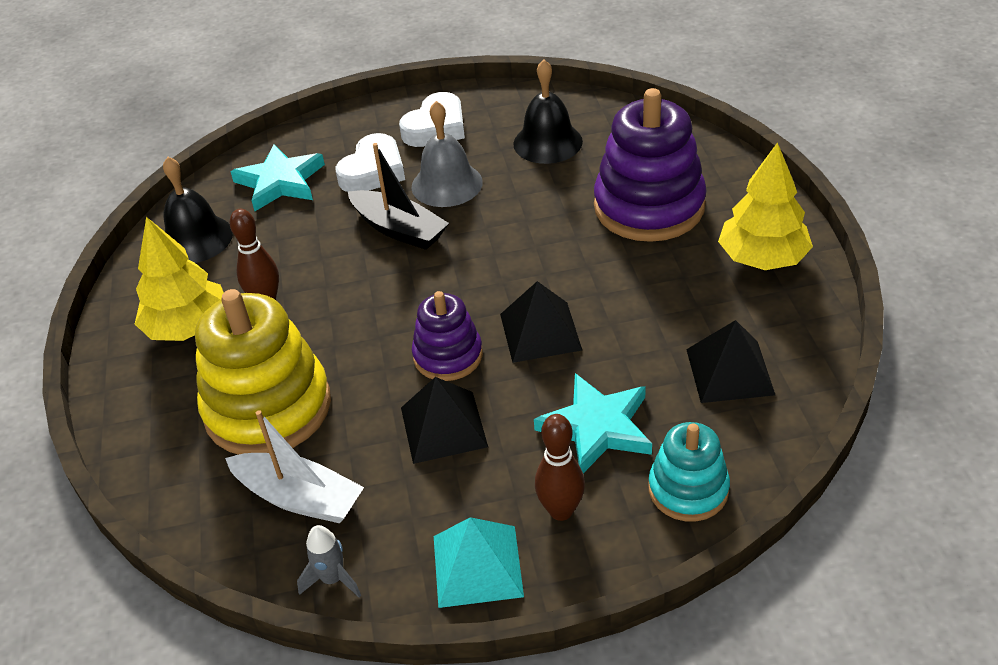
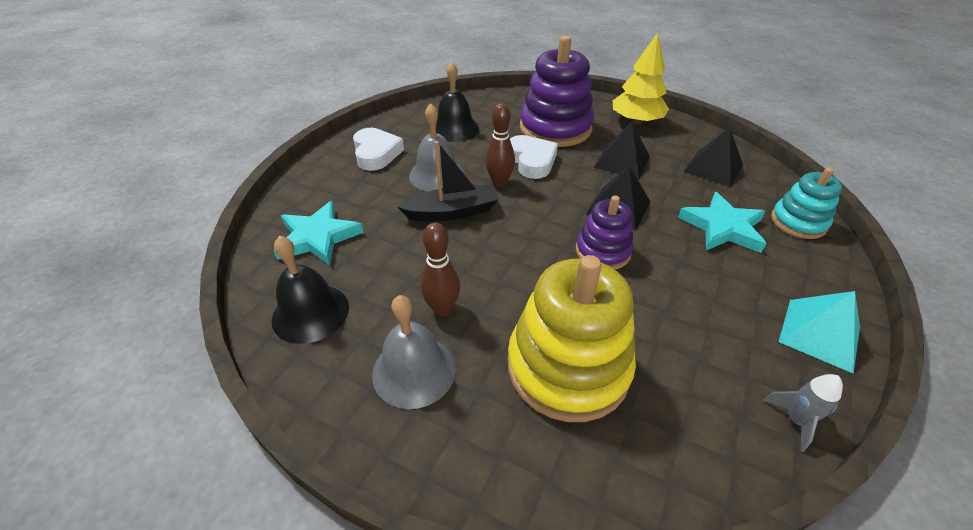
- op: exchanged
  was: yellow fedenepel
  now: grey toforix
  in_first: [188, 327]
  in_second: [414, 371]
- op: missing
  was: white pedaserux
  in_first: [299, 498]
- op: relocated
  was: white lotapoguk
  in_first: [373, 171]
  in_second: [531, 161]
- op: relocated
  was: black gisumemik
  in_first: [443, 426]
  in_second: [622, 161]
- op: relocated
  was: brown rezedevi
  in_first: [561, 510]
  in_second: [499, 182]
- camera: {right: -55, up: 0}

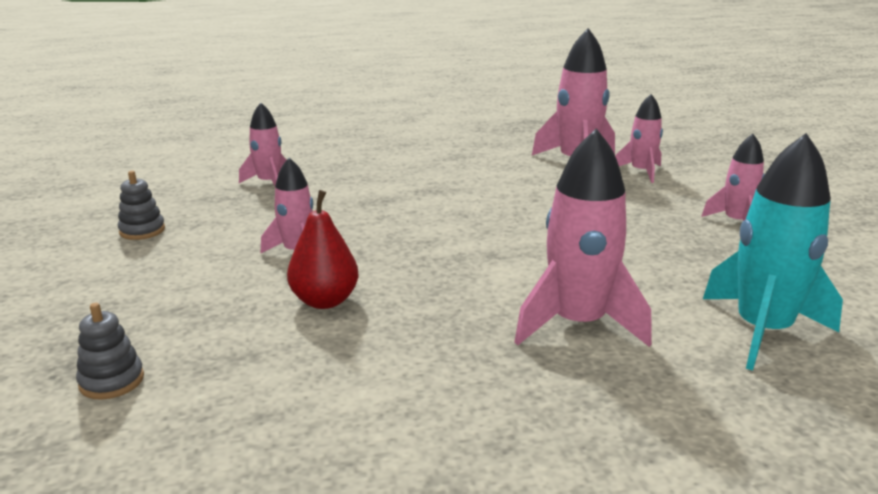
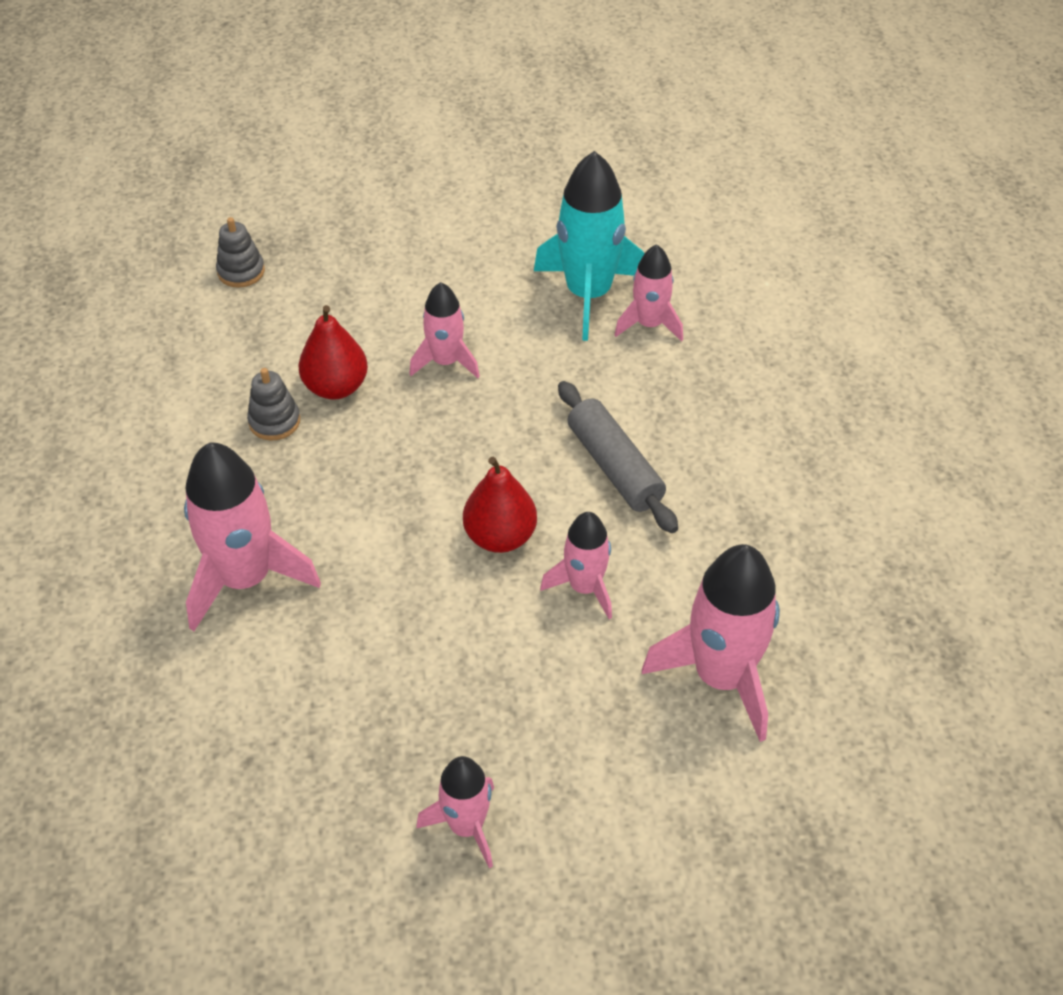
- op: relocated
  was: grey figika
  in_first: [142, 230]
  in_second: [274, 421]
- op: relocated
  was: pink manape
  in_first: [641, 172]
  in_second: [585, 587]
- op: relocated
  was: turquoise manape
  in_first: [762, 331]
  in_second: [588, 294]
- op: appeared
  now: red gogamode
  in_second: [500, 536]
- op: appeared
  now: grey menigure
  in_second: [614, 467]
- camera: {right: 95, up: 25}

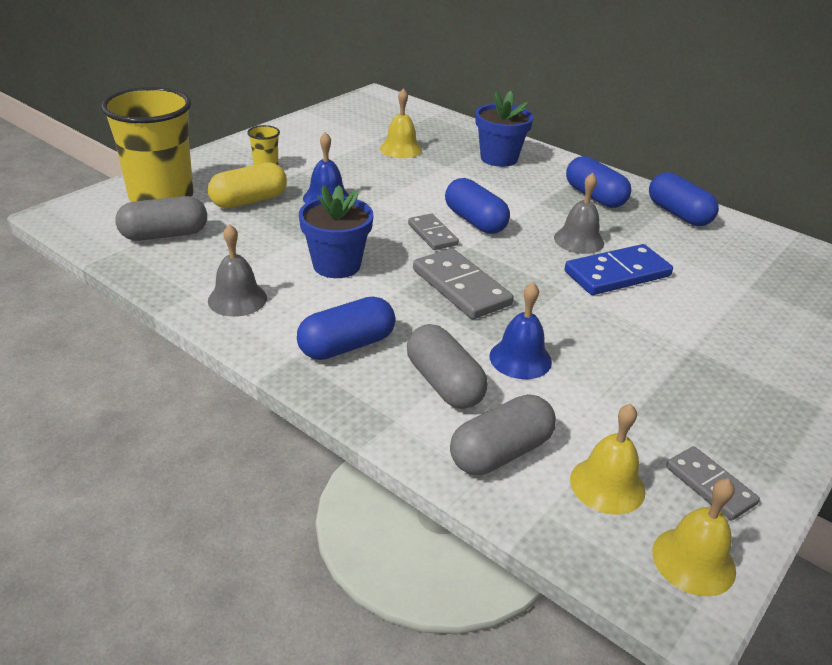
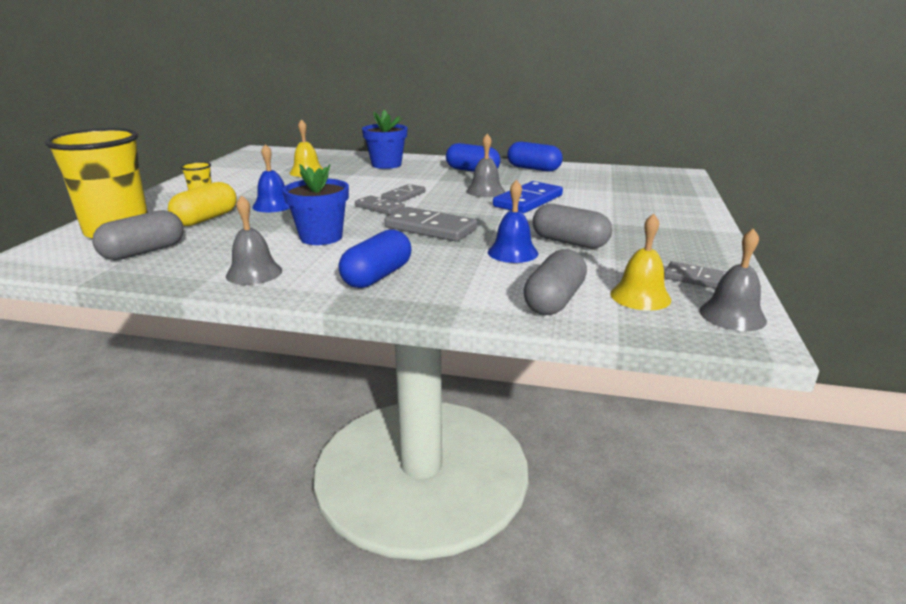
- op: relocated
  was: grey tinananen
  in_first: [444, 383]
  in_second: [569, 242]
- op: exchanged
  was: blue tinananen
  now: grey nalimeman
  in_first: [475, 221]
  in_second: [403, 196]
- op: colour
  was: yellow toforix
  now: grey toforix
  in_first: [693, 560]
  in_second: [732, 315]
- camera: {right: -25, up: -10}

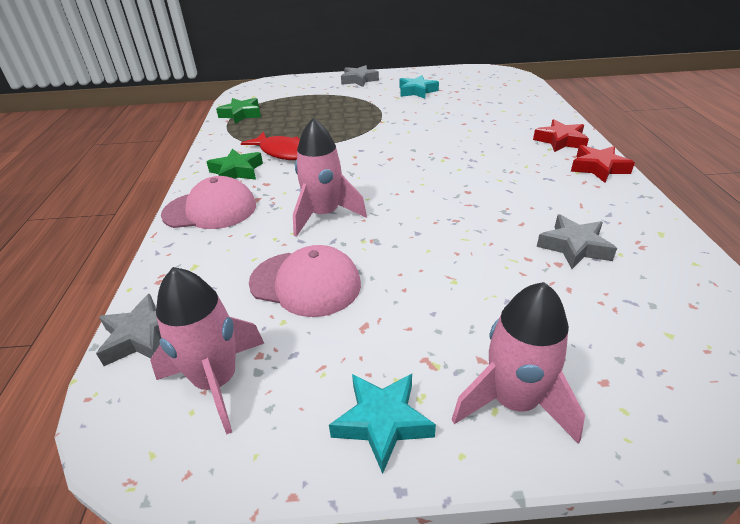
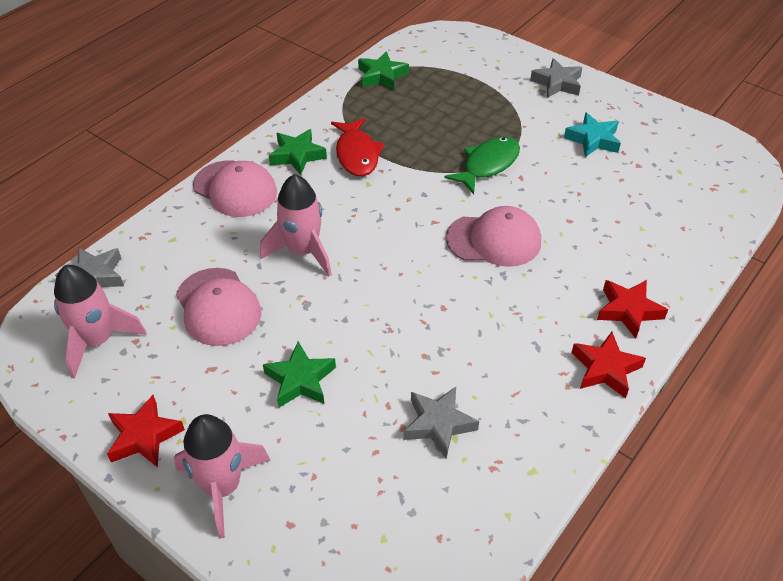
- op: colour
  was: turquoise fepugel
  now: red fepugel
  in_first: [382, 422]
  in_second: [144, 436]
- op: appeared
  now: green fepugel
  in_second: [300, 380]
- op: appeared
  now: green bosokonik
  in_second: [488, 165]
- op: appeared
  now: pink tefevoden
  in_second: [494, 240]
- camera: {right: 40, up: 10}

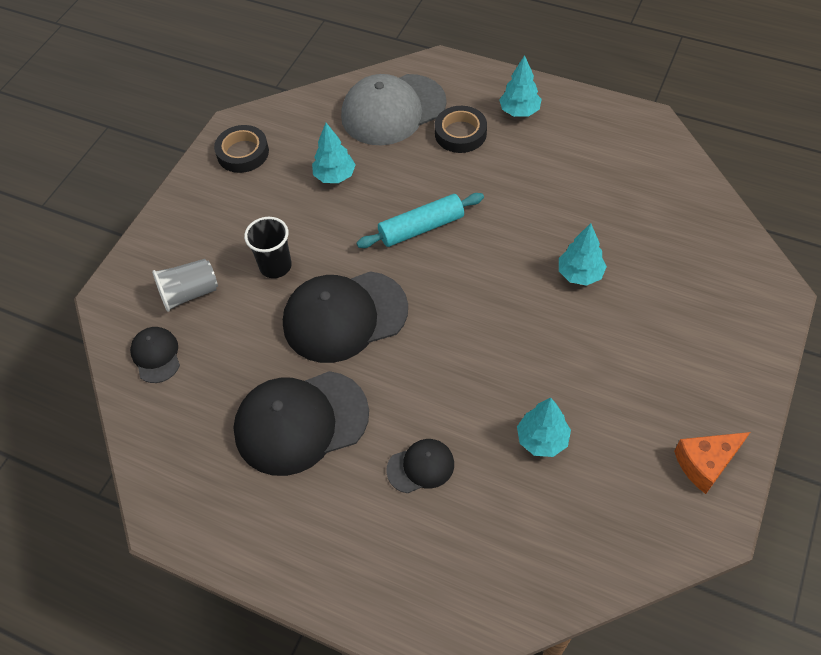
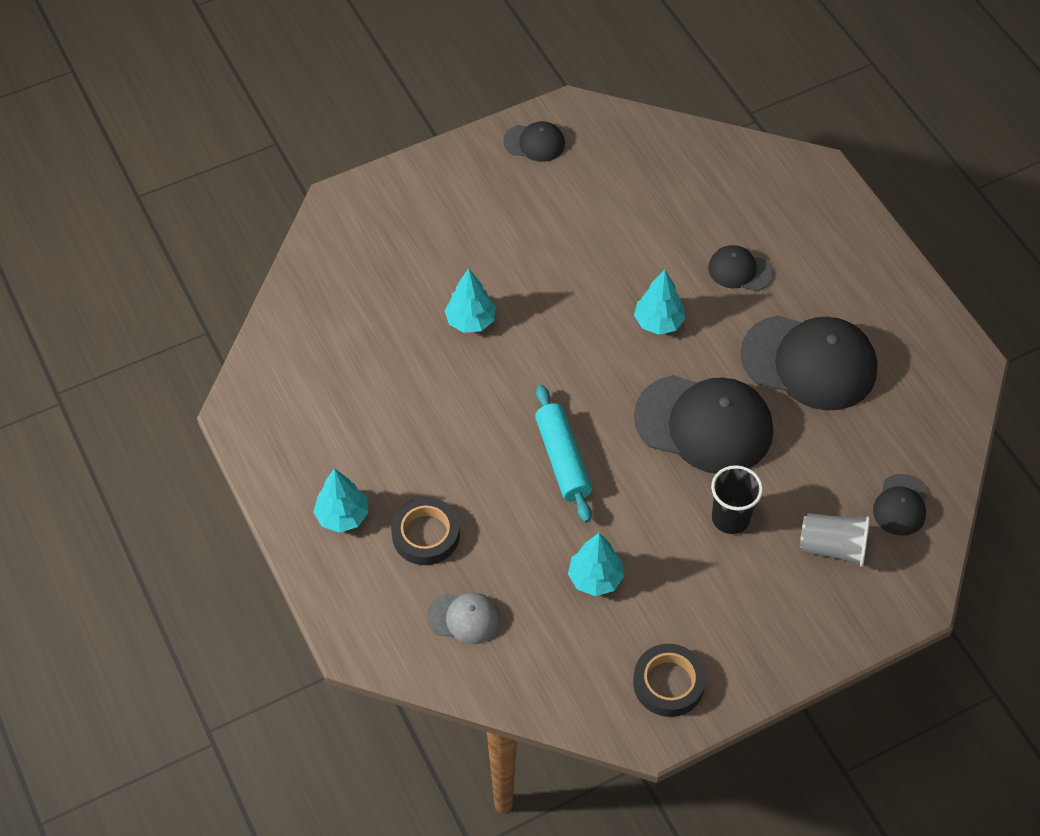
- op: size
  was: grey tefevoden
  in_first: [393, 110]
  in_second: [464, 618]
  ratio: 0.49
- op: spun
  was: turquoise menigure
  in_first: [421, 228]
  in_second: [562, 459]
  clockwise: 60
- op: relocated
  was: turquoise fedenepel
  in_first: [542, 439]
  in_second: [658, 322]
- op: exchanged
  was: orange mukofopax
  now: black tefevoden
  in_first: [705, 463]
  in_second: [534, 143]
- camera: {right: -145, up: 0}

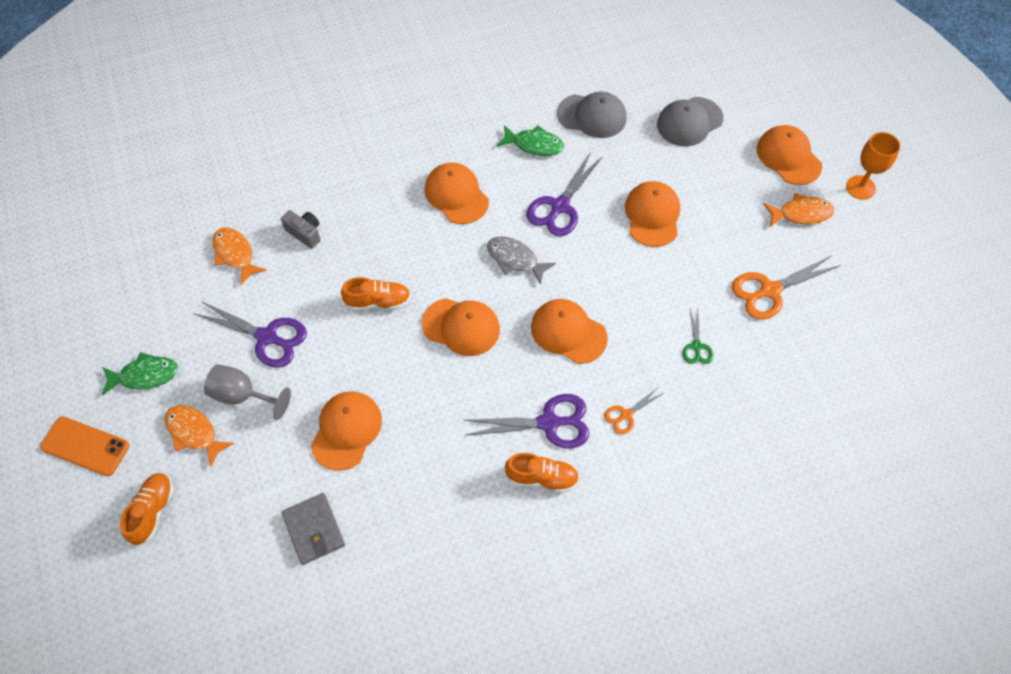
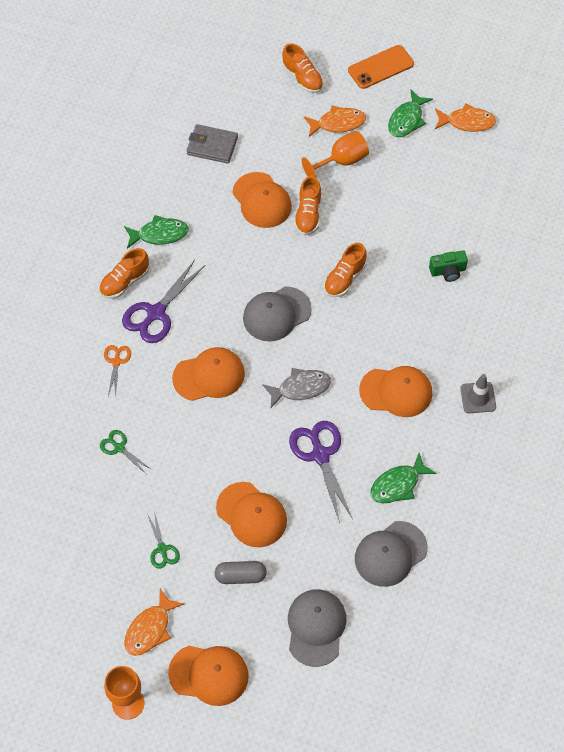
- op: missing
  was: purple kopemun
  in_first: [267, 337]
- op: colour
  was: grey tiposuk
  now: orange tiposuk
  in_first: [242, 396]
  in_second: [341, 161]
- op: relocated
  was: orange bosokonik
  in_first: [235, 254]
  in_second: [467, 122]
- op: colour
  was: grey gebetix
  now: green gebetix
  in_first: [305, 233]
  in_second: [448, 271]
- op: colour
  was: orange tefevoden
  now: grey tefevoden
  in_first: [461, 327]
  in_second: [276, 314]
- op: missing
  was: orange kopemun
  in_first: [770, 290]
- op: appeared
  now: green bosokonik
  in_second: [159, 234]
- op: appeared
  now: green kopemun
  in_second: [162, 549]
- op: appeared
  now: grey tinananen
  in_second: [240, 576]
- op: appeared
  now: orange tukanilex
  in_second: [308, 215]
- op: appeared
  now: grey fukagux
  in_second: [478, 398]
- camera: {right: 130, up: 0}

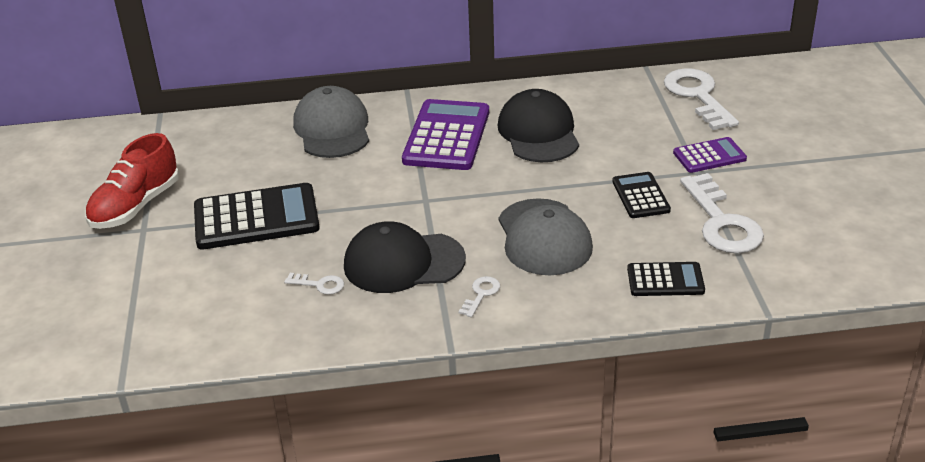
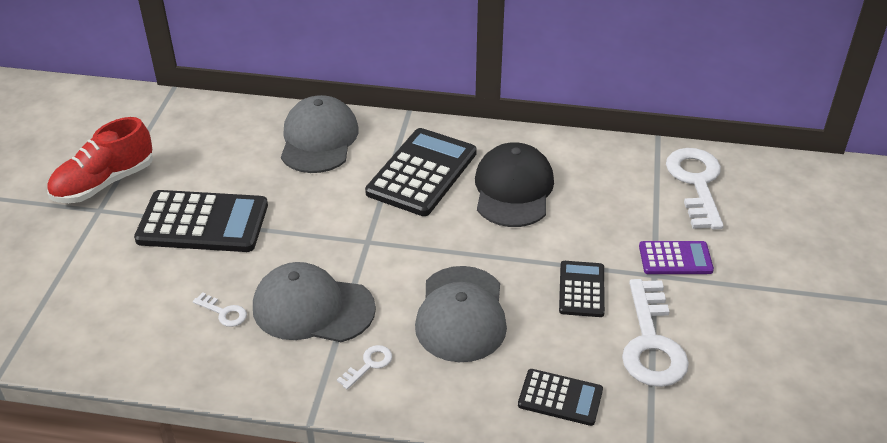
- op: colour
  was: black tefevoden
  now: grey tefevoden
  in_first: [403, 263]
  in_second: [313, 308]
- op: colour
  was: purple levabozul
  now: black levabozul
  in_first: [447, 136]
  in_second: [422, 173]
- camera: {right: 15, up: 5}

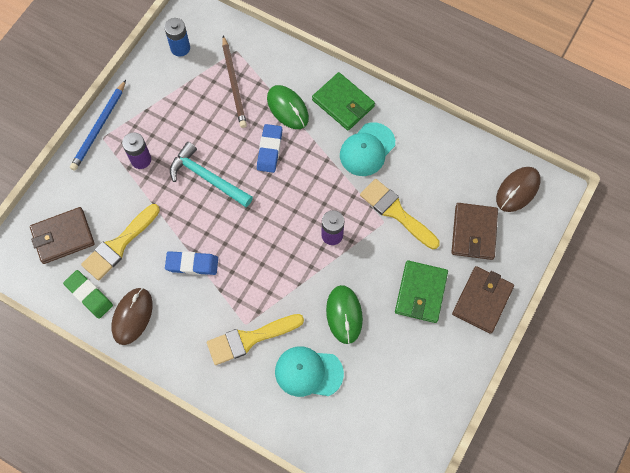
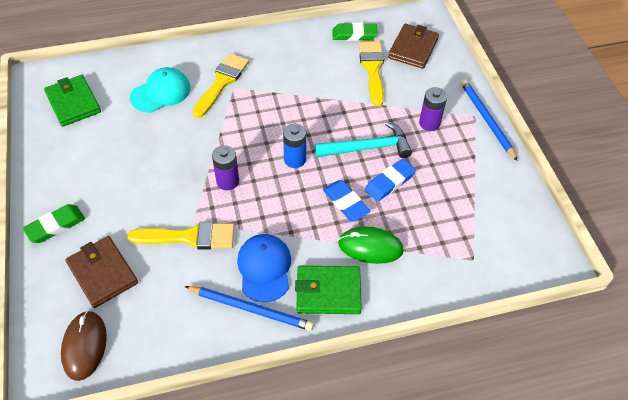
- op: missing
  was: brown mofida
  in_first: [132, 316]
- op: relocated
  was: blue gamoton
  in_first: [180, 48]
  in_second: [295, 159]
- op: relocated
  was: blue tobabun
  in_first: [192, 264]
  in_second: [389, 182]
- op: missing
  was: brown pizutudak
  in_first: [234, 83]
- op: missing
  was: green mofida
  in_first: [344, 314]
- op: colour
  was: turquoise tefevoden
  now: blue tefevoden
  in_first: [367, 149]
  in_second: [264, 268]
- op: relocated
  was: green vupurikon
  in_first: [421, 293]
  in_second: [73, 103]
- op: exchanged
  was: brown vupurikon
  now: green tobabun
  in_first: [482, 300]
  in_second: [55, 226]
- op: appeared
  now: blue pizutudak
  in_second: [250, 309]
- camera: {right: 135, up: -15}

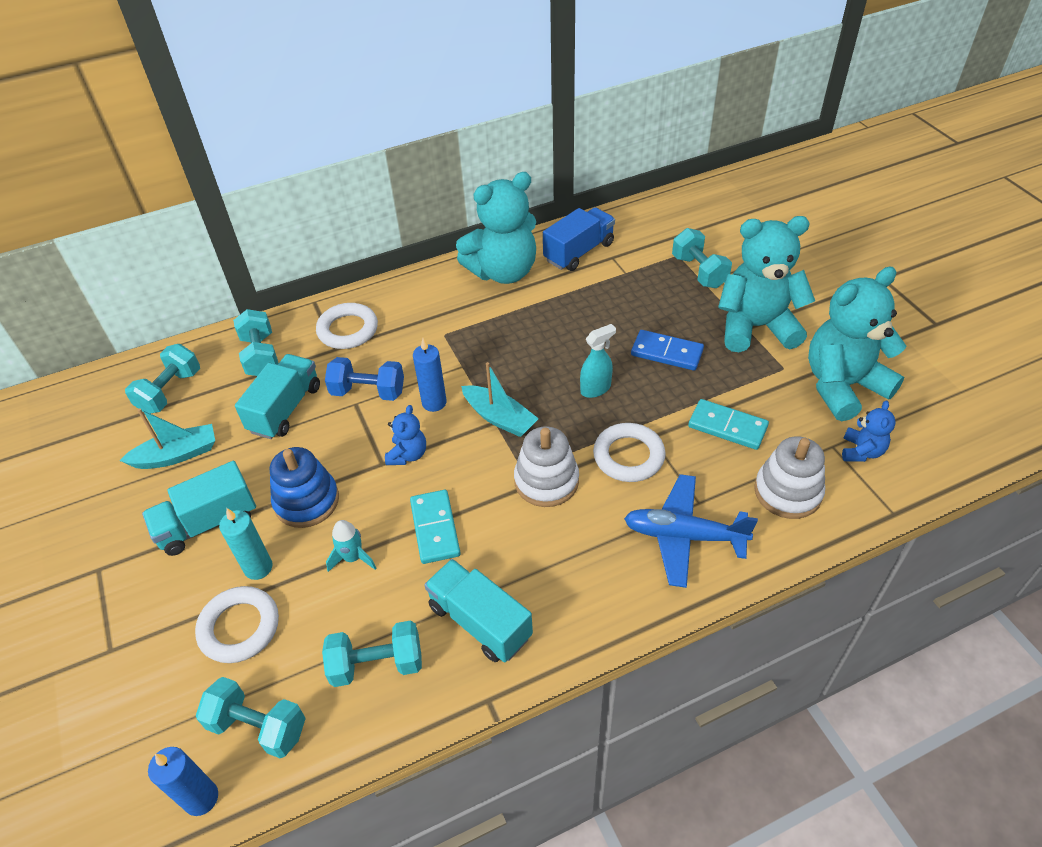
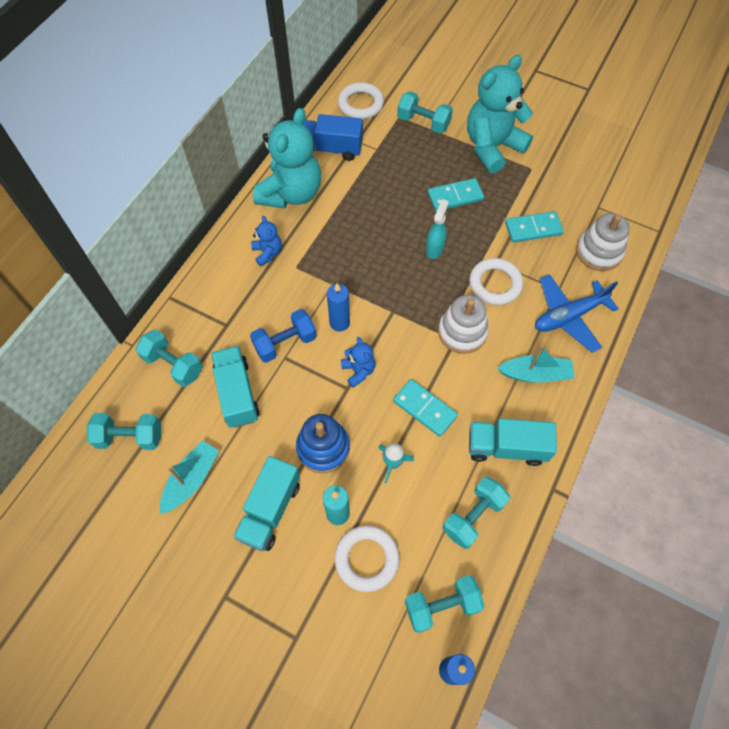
- op: spun
  was: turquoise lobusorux
  in_first: [170, 391]
  in_second: [130, 437]
  clockwise: -75
- op: relocated
  was: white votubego
  in_first: [348, 330]
  in_second: [360, 104]
- op: relocated
  was: turquoise pedaserux
  in_first: [499, 418]
  in_second: [535, 374]
- op: spun
  was: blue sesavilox
  in_first: [579, 252]
  in_second: [330, 148]
  clockwise: -90
- op: colour
  was: blue nalimeman
  now: turquoise nalimeman
  in_first: [666, 353]
  in_second: [455, 196]
- op: missing
  was: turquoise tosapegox
  in_first: [842, 386]
- op: relocated
  was: blue tosapegox
  in_first: [861, 451]
  in_second: [268, 253]
- camera: {right: -40, up: 15}

